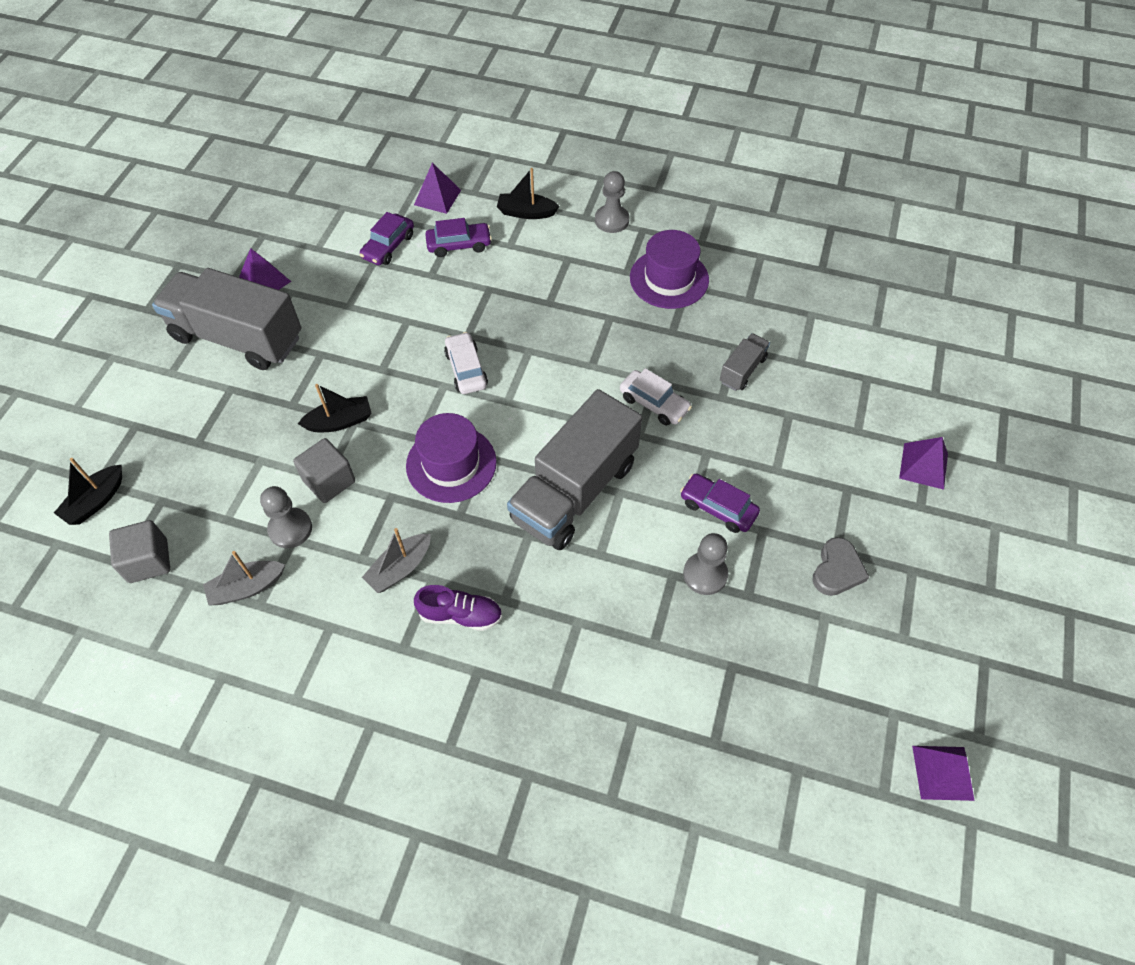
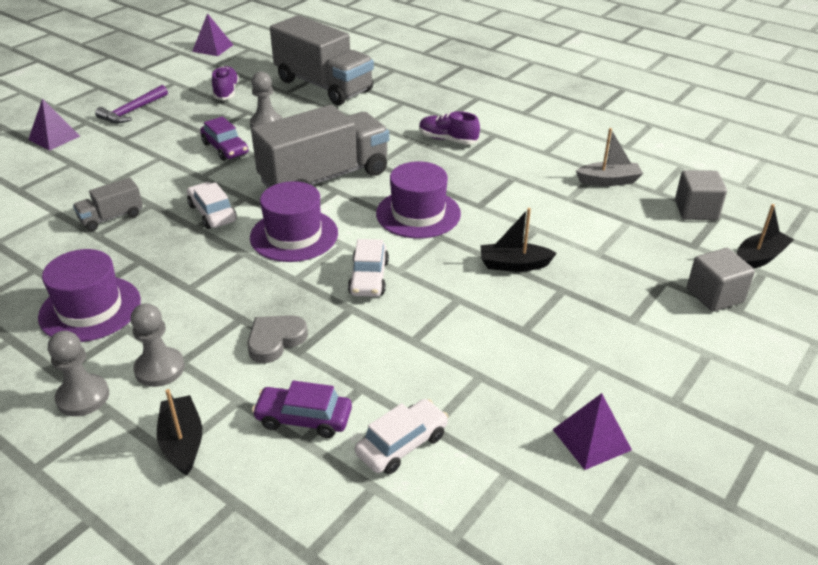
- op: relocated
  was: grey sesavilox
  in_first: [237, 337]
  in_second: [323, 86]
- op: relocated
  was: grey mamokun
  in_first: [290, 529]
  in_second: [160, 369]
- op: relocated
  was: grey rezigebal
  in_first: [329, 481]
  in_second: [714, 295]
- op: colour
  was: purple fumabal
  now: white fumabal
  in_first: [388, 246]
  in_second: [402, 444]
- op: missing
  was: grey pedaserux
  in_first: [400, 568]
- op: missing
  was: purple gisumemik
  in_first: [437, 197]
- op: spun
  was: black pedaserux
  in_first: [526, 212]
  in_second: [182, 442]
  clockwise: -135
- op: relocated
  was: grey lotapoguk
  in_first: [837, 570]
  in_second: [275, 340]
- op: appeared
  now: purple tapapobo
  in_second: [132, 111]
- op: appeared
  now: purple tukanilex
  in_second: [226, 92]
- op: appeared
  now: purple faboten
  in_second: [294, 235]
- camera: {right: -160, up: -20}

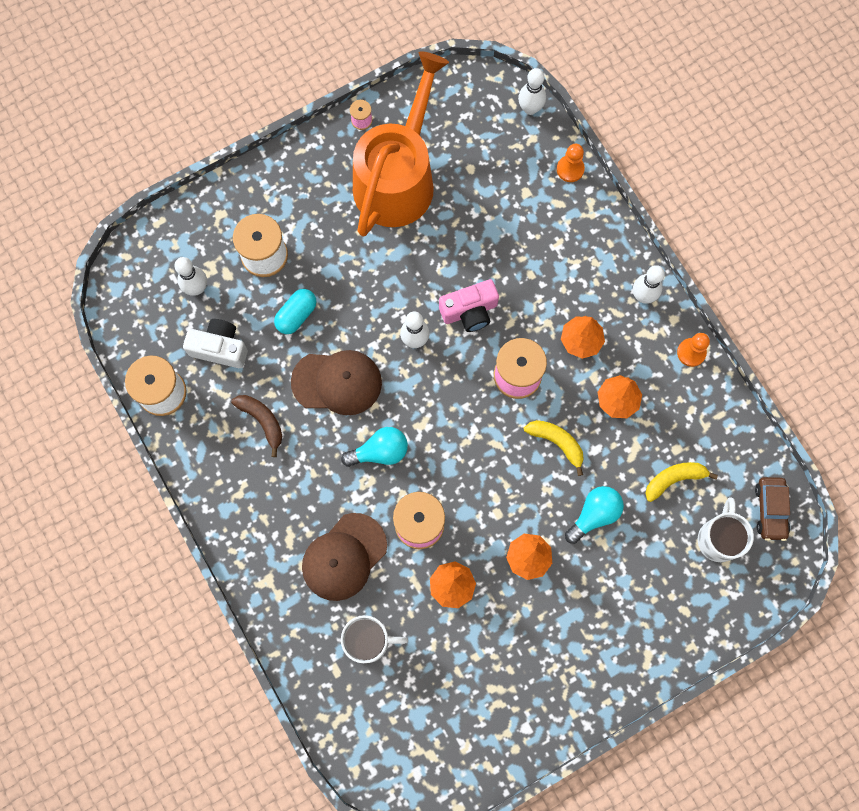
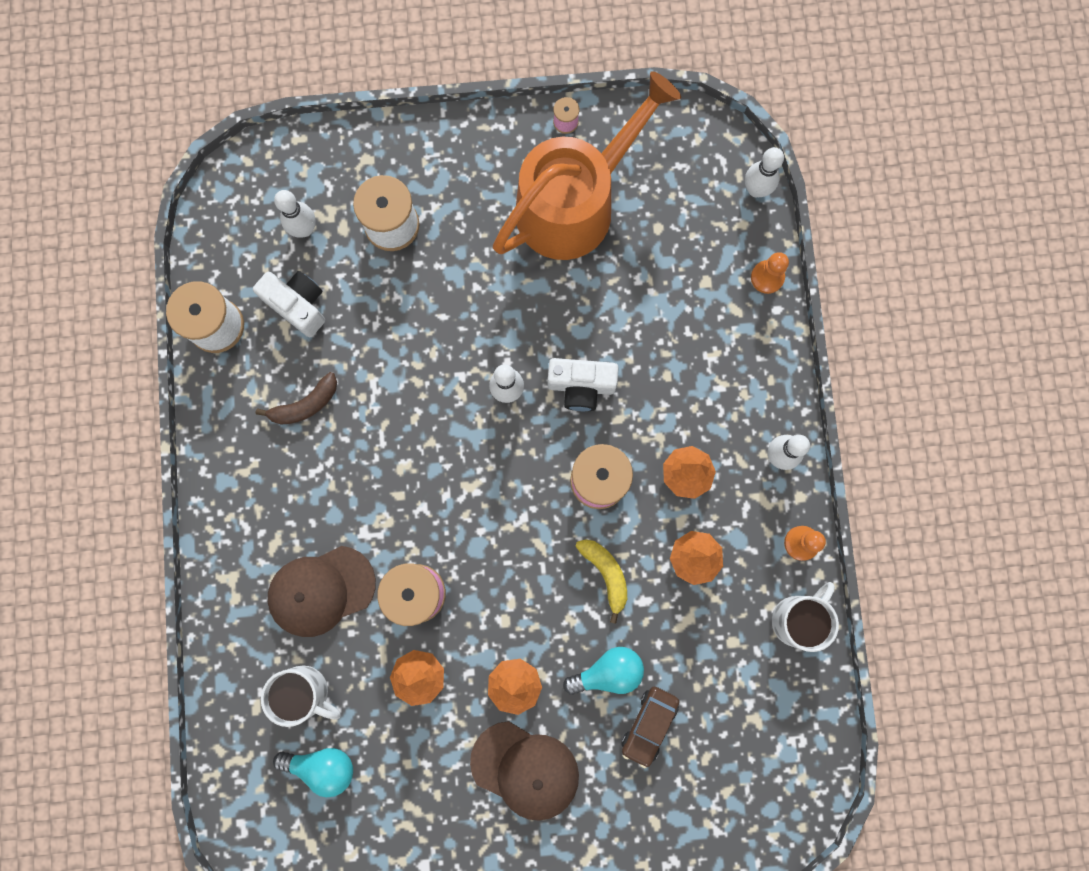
- op: spun
  was: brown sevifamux
  in_first: [262, 421]
  in_second: [305, 404]
  clockwise: 75
- op: missing
  was: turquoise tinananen
  in_first: [296, 315]
- op: relocated
  was: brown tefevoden
  in_first: [337, 382]
  in_second: [525, 769]
- op: relocated
  was: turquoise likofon
  in_first: [380, 451]
  in_second: [323, 765]
- op: colour
  was: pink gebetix
  now: white gebetix
  in_first: [469, 311]
  in_second: [581, 386]
- op: missing
  was: yellow sevifamux
  in_first: [674, 479]
- op: relocated
  was: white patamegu
  in_first: [718, 538]
  in_second: [797, 619]
- op: relocated
  was: brown fumabal
  in_first: [770, 510]
  in_second: [649, 724]
- camera: {right: 25, up: 5}

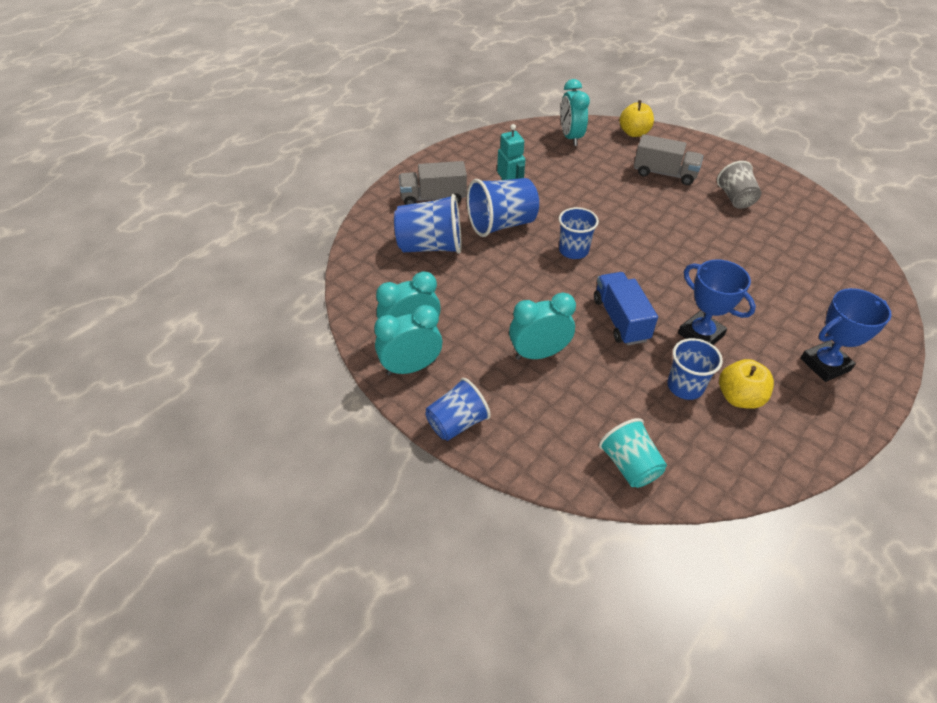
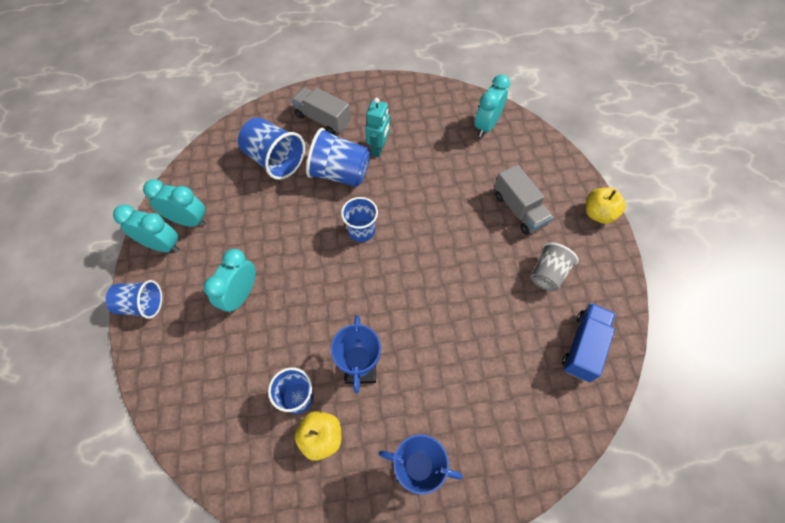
- op: spun
  was: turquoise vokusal
  in_first: [539, 354]
  in_second: [241, 295]
  clockwise: -90
- op: relocated
  was: blue sesavilox
  in_first: [620, 320]
  in_second: [583, 346]
- op: missing
  was: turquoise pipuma
  in_first: [629, 465]
- op: relocated
  was: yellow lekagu
  in_first: [634, 133]
  in_second: [598, 214]
- camera: {right: 40, up: 15}

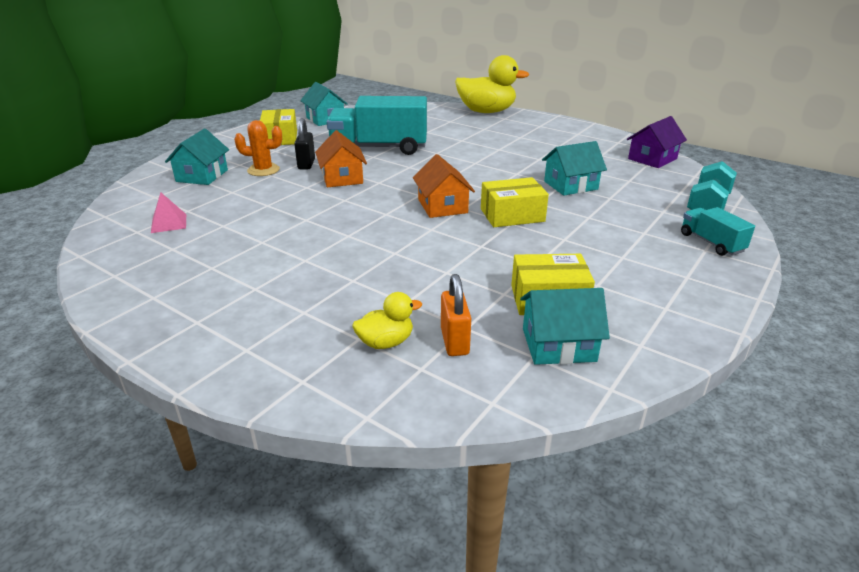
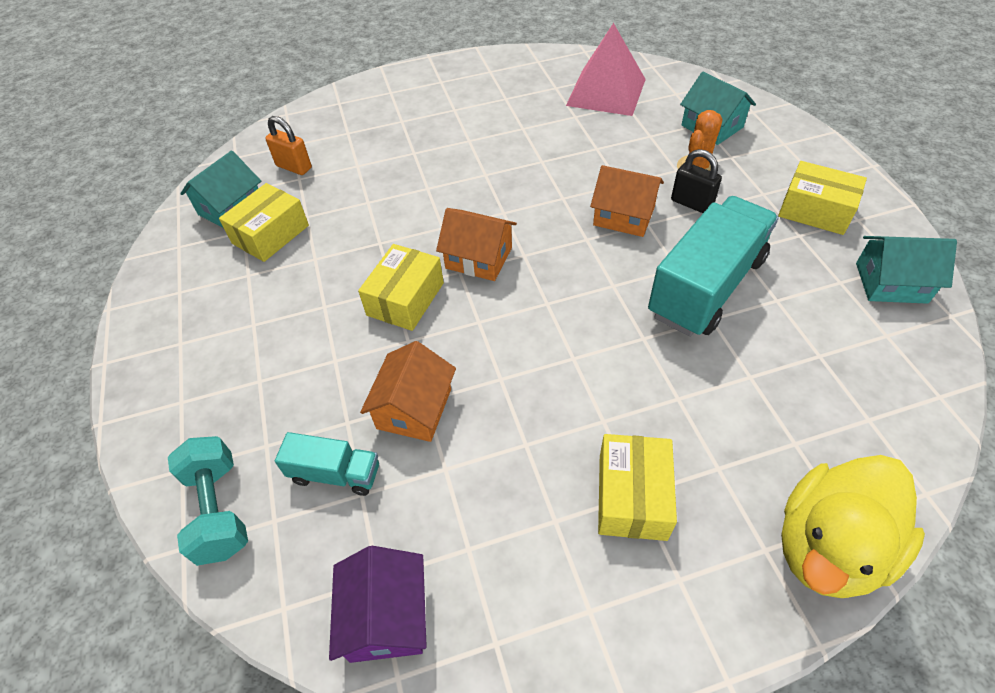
- op: size
  was: pink gisumemik
  in_first: [168, 223]
  in_second: [606, 92]
  ratio: 2.18
- op: missing
  was: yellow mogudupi
  in_first: [386, 342]
- op: colour
  was: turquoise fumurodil
  now: orange fumurodil
  in_first: [571, 185]
  in_second: [414, 409]
- op: relocated
  was: turquoise sesavilox
  in_first: [711, 243]
  in_second: [335, 473]
- op: appeared
  now: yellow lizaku
  in_second: [632, 496]
- camera: {right: 130, up: 20}

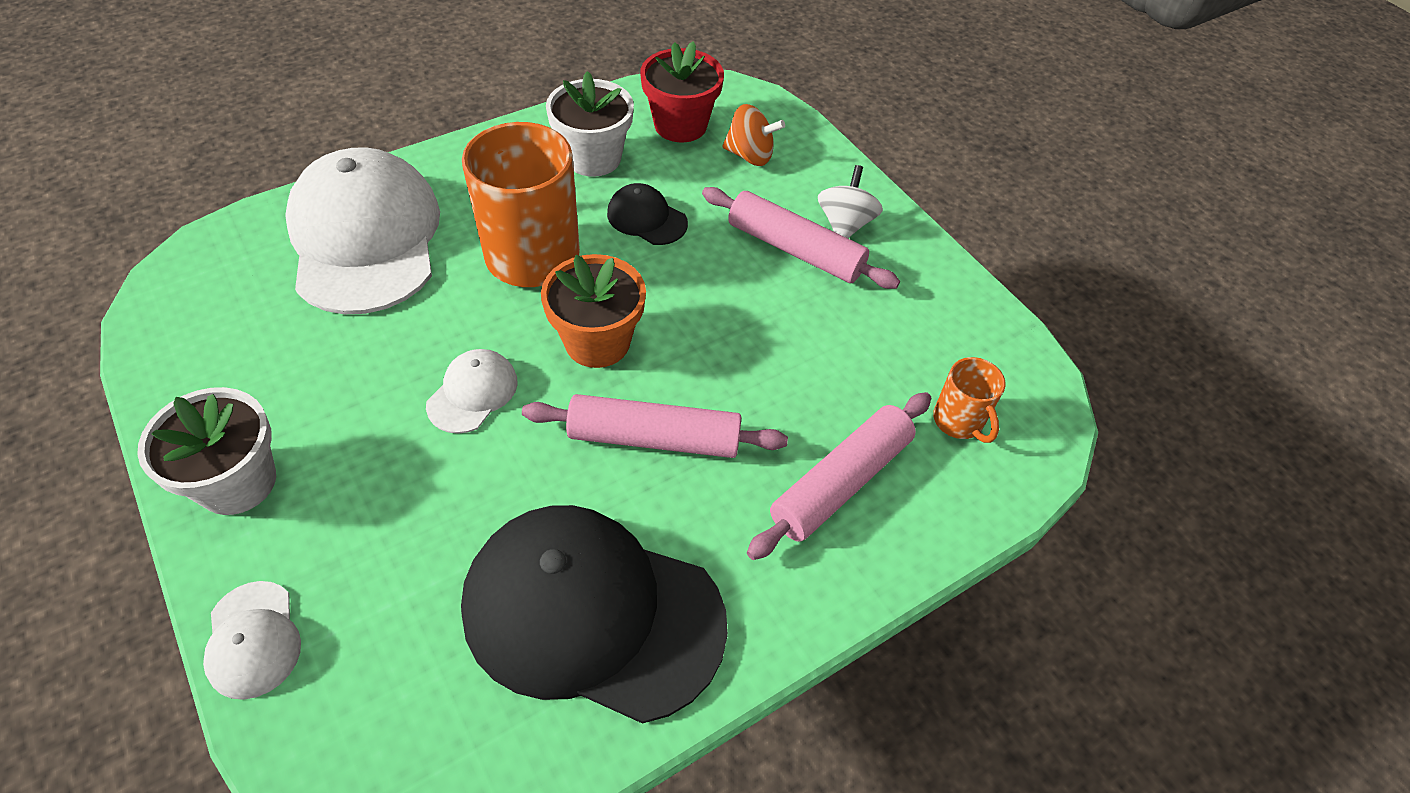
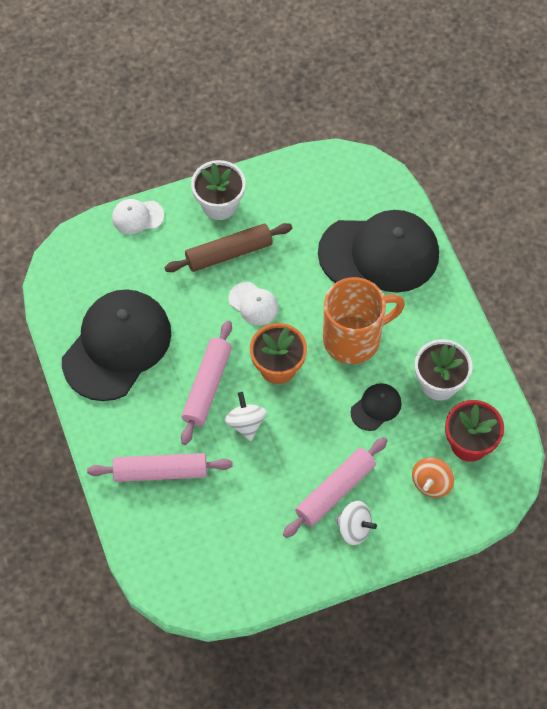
- op: colour
  was: white tefevoden
  now: black tefevoden
  in_first: [365, 238]
  in_second: [379, 253]
- op: spun
  was: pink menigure
  in_first: [840, 482]
  in_second: [160, 472]
  clockwise: -60
- op: missing
  was: orange patamegu
  in_first: [959, 421]
- op: appeared
  now: brown menigure
  in_second: [229, 253]
- op: appeared
  now: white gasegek
  in_second: [246, 423]
- camera: {right: 105, up: 10}

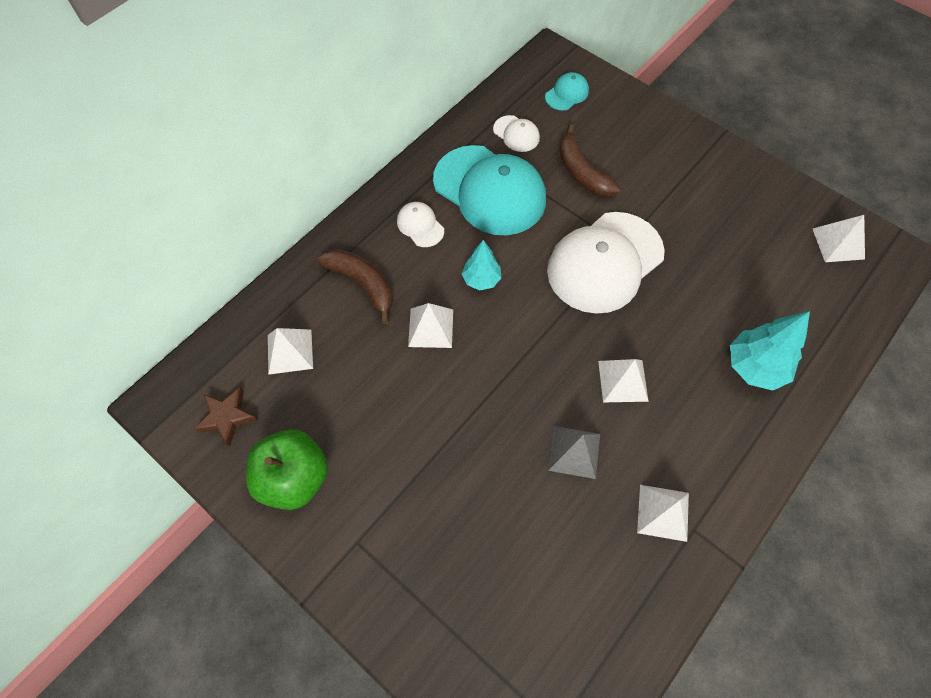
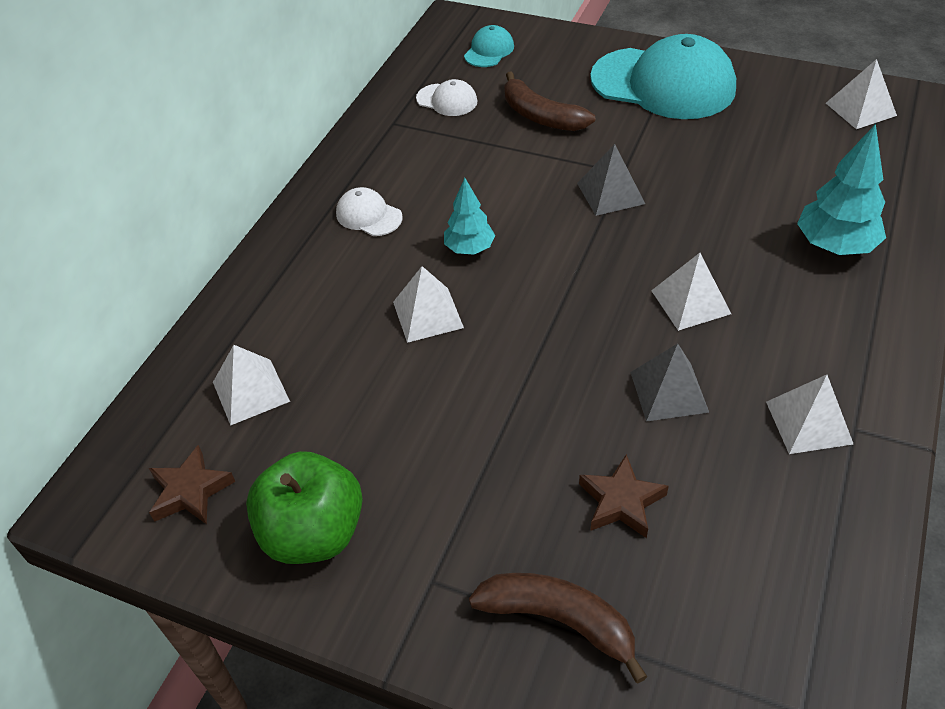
- op: relocated
  was: brown sevifamux
  in_first: [362, 284]
  in_second: [559, 620]
- op: relocated
  was: turquoise tefevoden
  in_first: [489, 190]
  in_second: [663, 84]
- op: exchanged
  was: white tefevoden
  now: grey gisumemik
  in_first: [604, 262]
  in_second: [610, 193]
- op: appeared
  now: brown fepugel
  in_second: [621, 501]
- camera: {right: -15, up: -15}

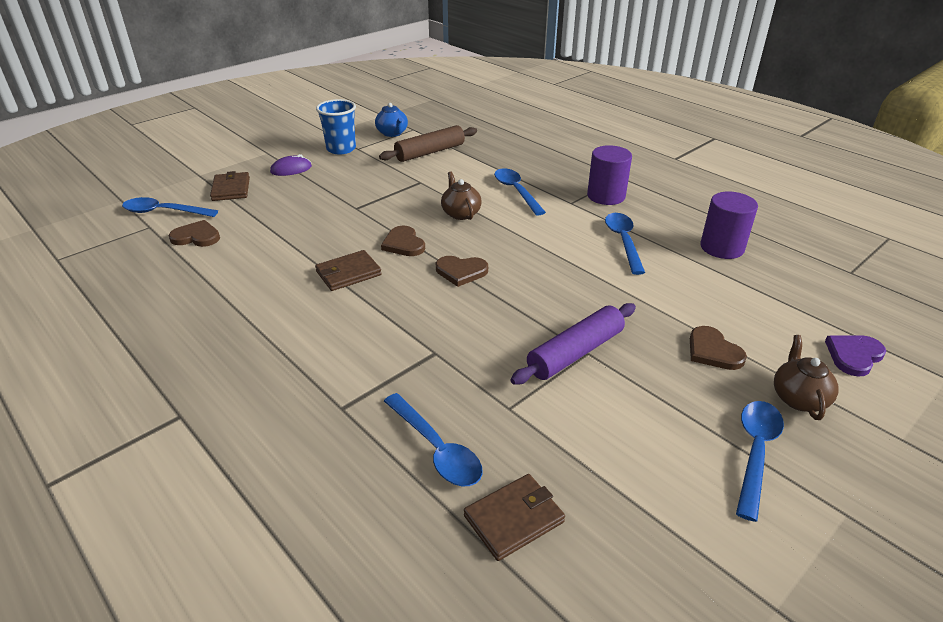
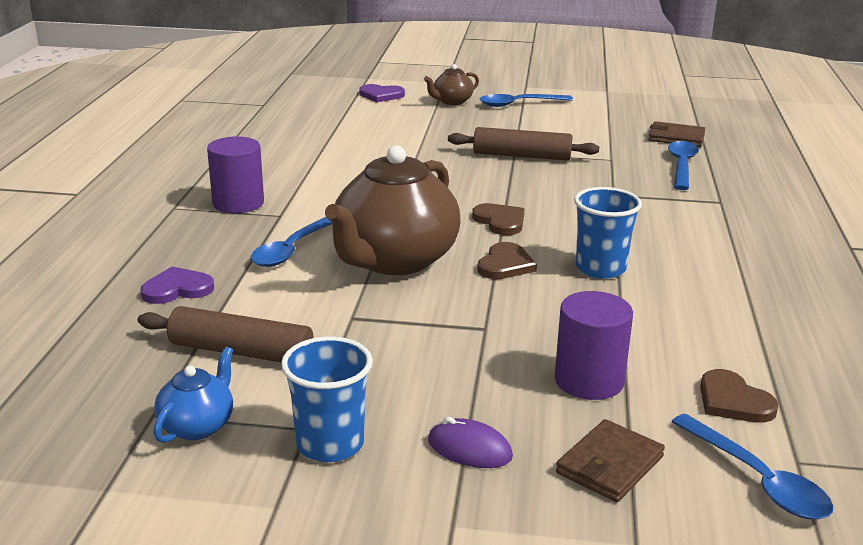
- op: exchanged
  was: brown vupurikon
  now: blue pipuma
  in_first: [348, 273]
  in_second: [600, 268]
- op: size
  was: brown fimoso
  in_first: [460, 213]
  in_second: [394, 260]
  ratio: 2.19
- op: colour
  was: purple menigure
  now: brown menigure
  in_first: [575, 353]
  in_second: [522, 156]
- op: missing
  was: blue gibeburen
  in_first: [623, 241]
- op: missing
  was: brown lotapoguk
  in_first: [713, 351]
- op: relocated
  was: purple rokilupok
  in_first: [722, 247]
  in_second: [589, 380]
- op: appeared
  now: purple lotapoguk
  in_second: [177, 289]
- camera: {right: -130, up: -10}

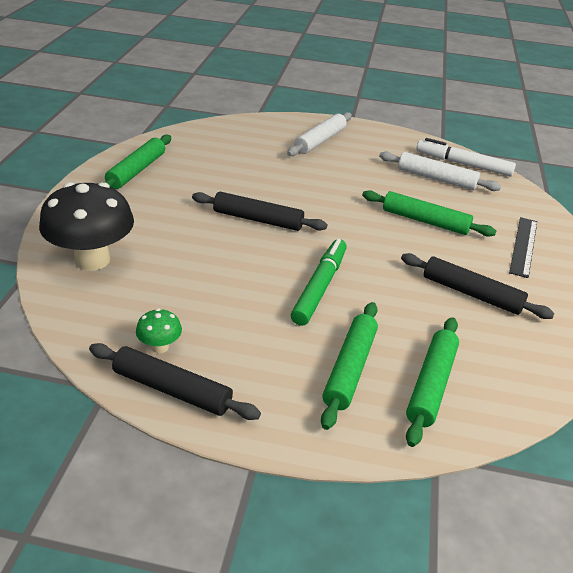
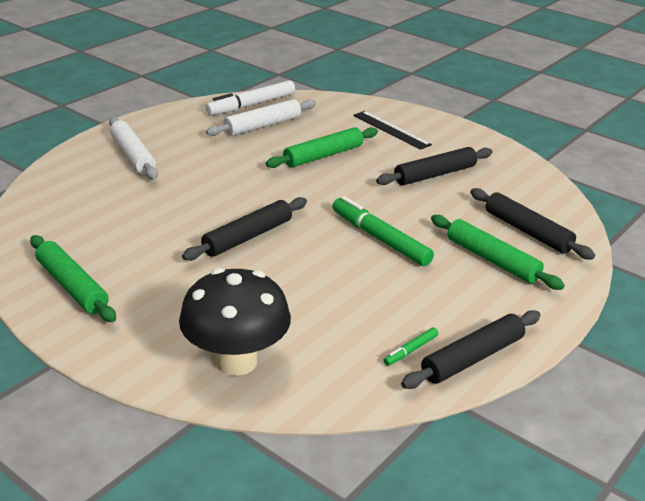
- op: exchanged
  was: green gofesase
  now: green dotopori
  in_first: [160, 347]
  in_second: [410, 350]
- op: colour
  was: green menigure
  now: black menigure
  in_first: [431, 385]
  in_second: [527, 231]
- camera: {right: -60, up: -5}

